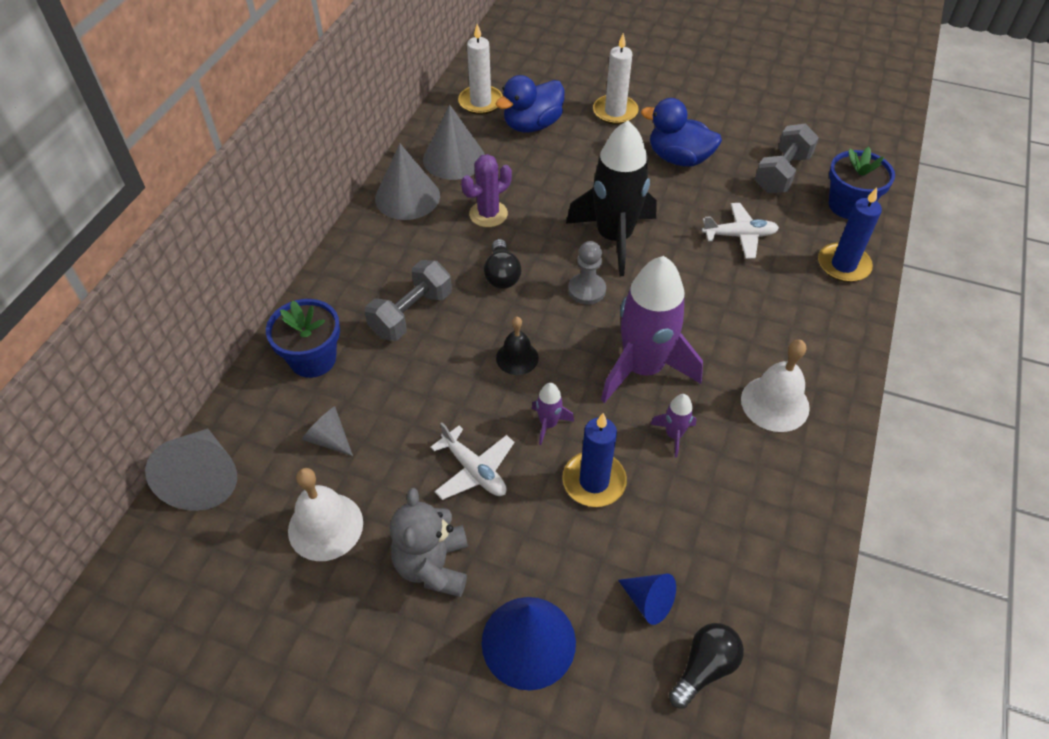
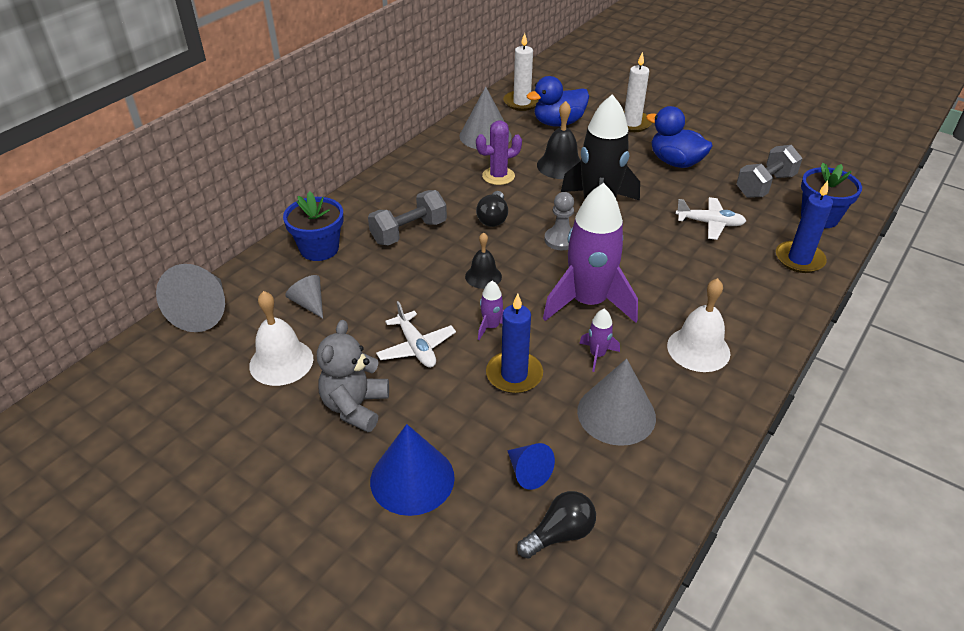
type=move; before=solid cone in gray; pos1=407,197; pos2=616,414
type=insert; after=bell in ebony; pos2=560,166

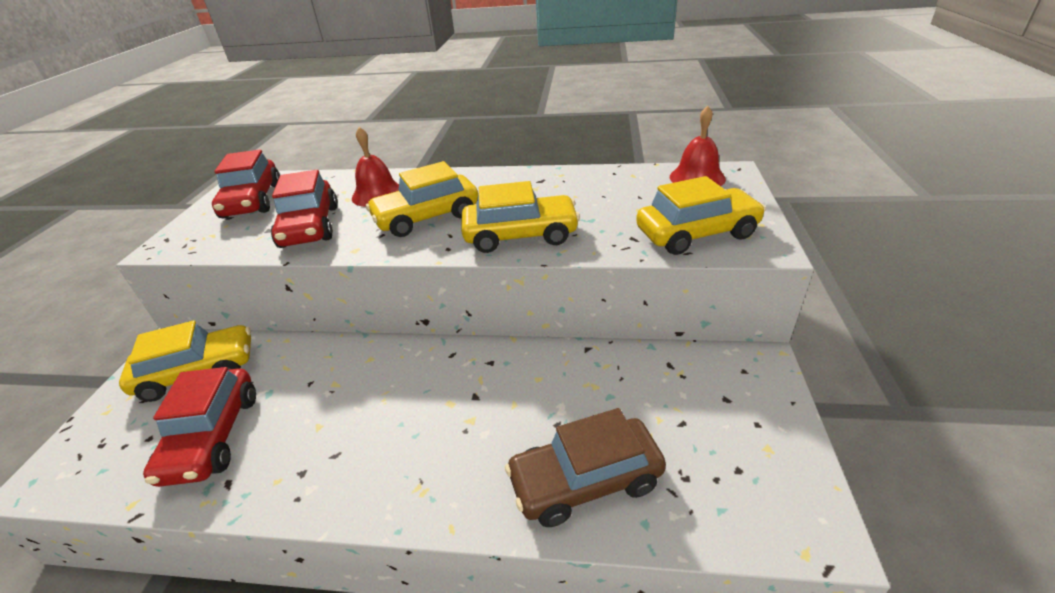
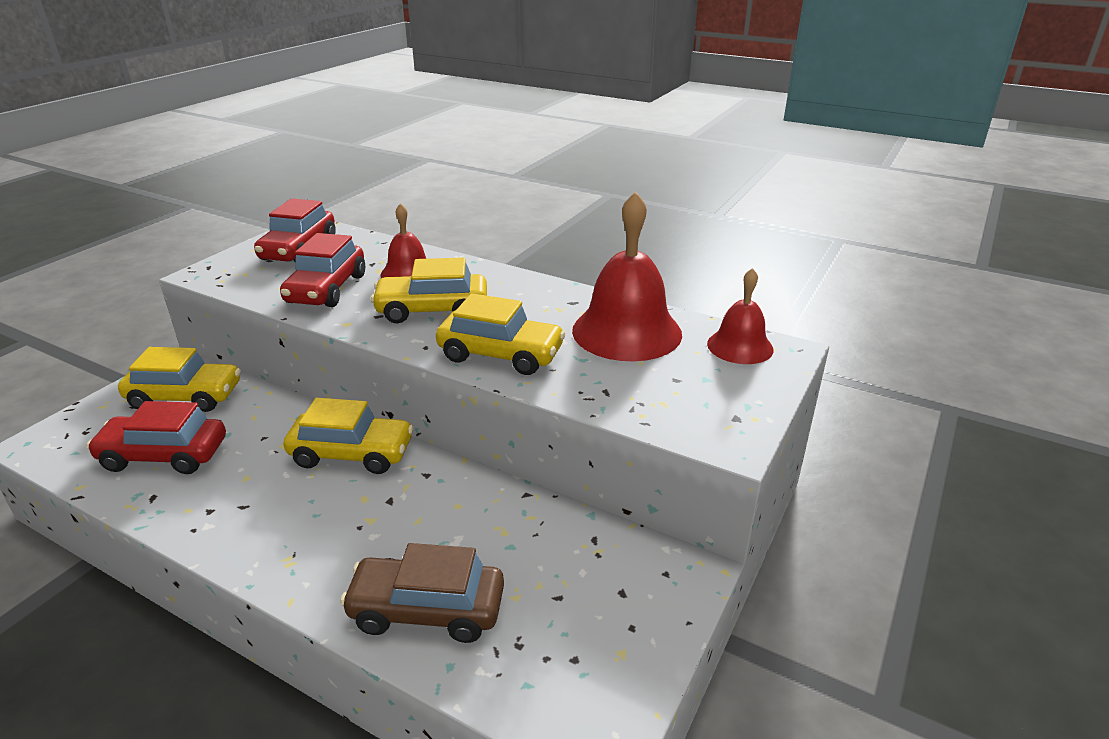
type=move; before=automobile in bright yellow; pos1=696,233; pos2=352,453
type=rotate; before=automobile in crimson; pos1=212,436; pos2=164,455; turn=75
type=insert; after=bell in crimson; pos2=626,331

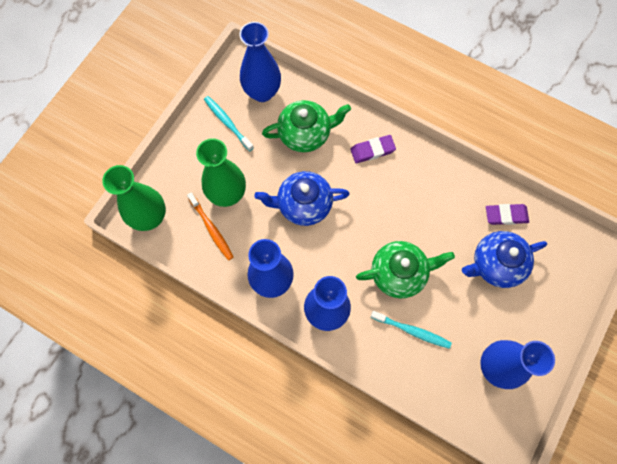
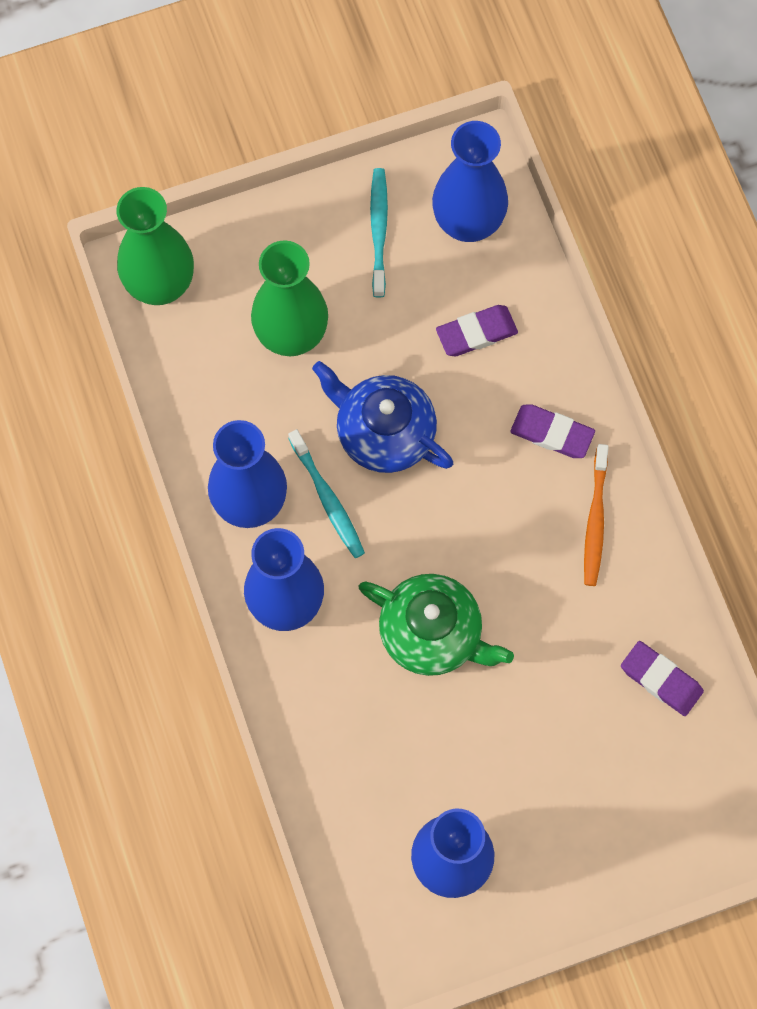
type=replace; before=tea pot in leaf-green; after=pencil eraser in royal purple; pos1=305,133; pos2=476,333
type=move; before=tooth brush in orange; pos1=211,228; pos2=595,520
type=delete; before=tea pot in cobalt; pos1=496,264
type=move; before=tooth brush in aqua; pos1=411,330; pos2=327,498

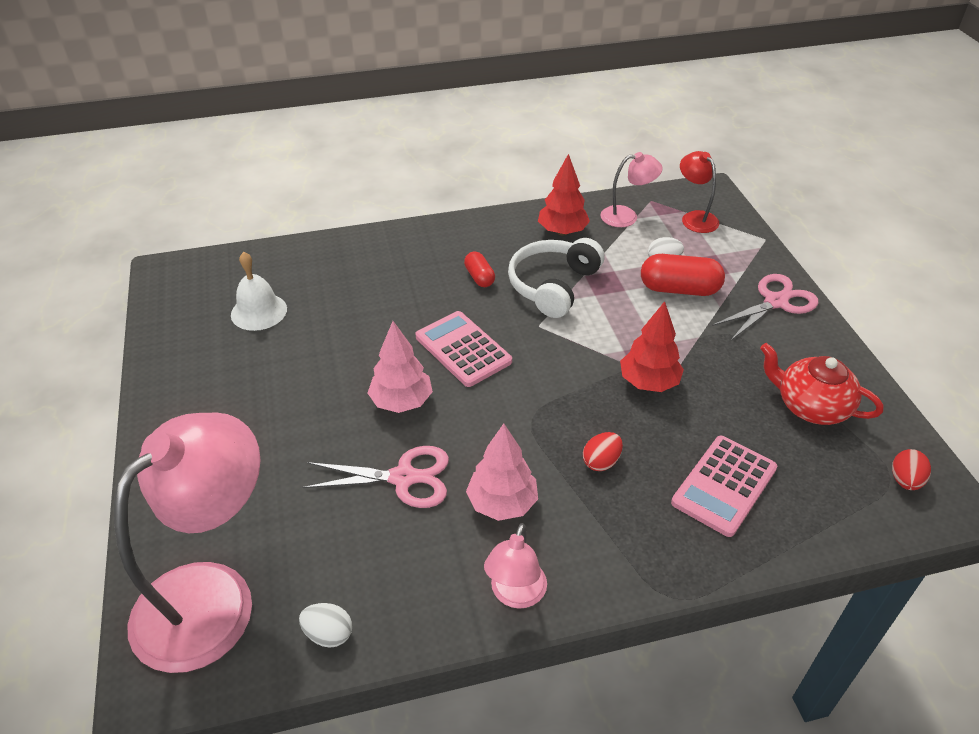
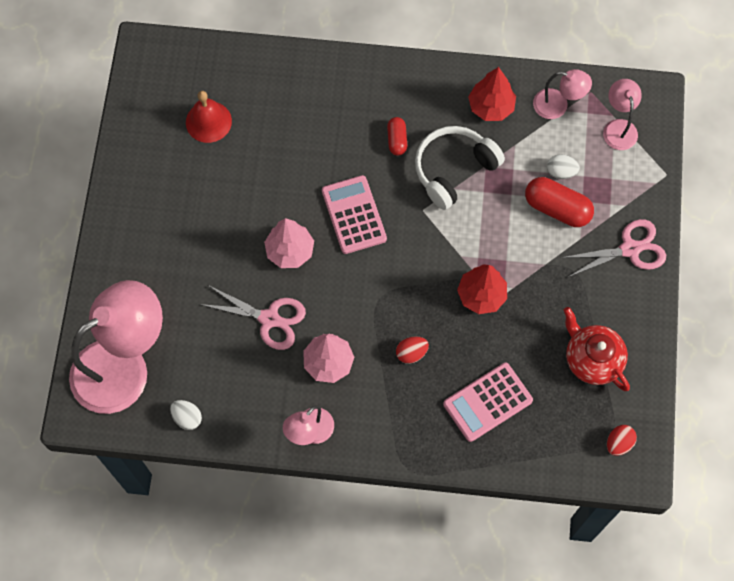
type=recolor; before=lamp in crimson; after=lamp in pink; pos1=695,218; pos2=618,127
type=recolor; before=bell in snow-white; after=bell in crimson; pos1=259,311; pos2=208,121

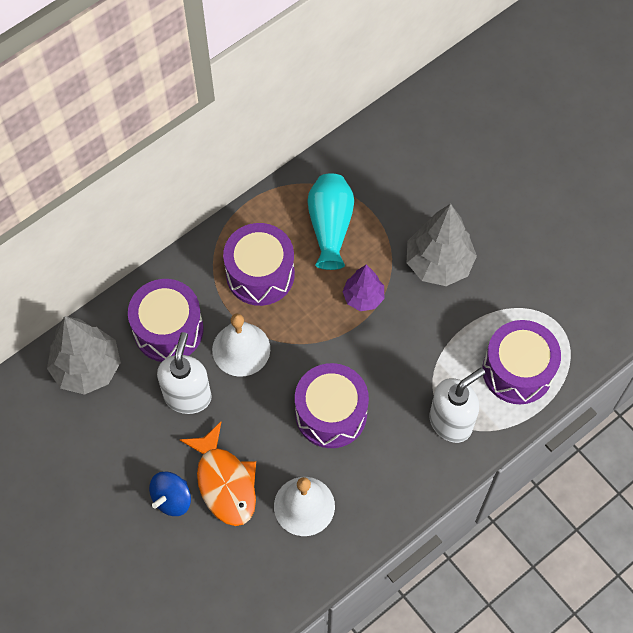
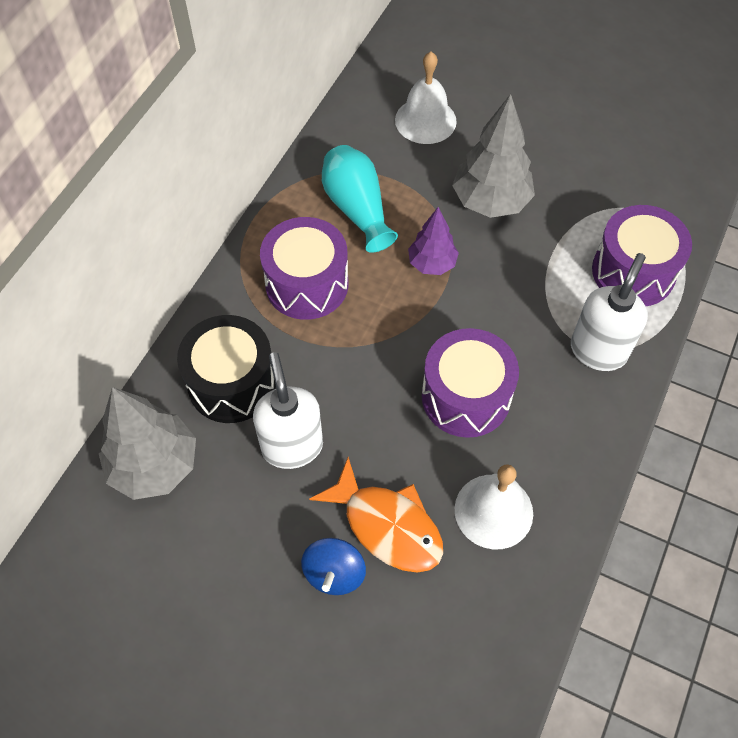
type=recolor; before=snare drum in royal purple; after=snare drum in ebony; pos1=168,330; pos2=232,383
type=move; before=bell in snow-white; pos1=241,349; pos2=425,120

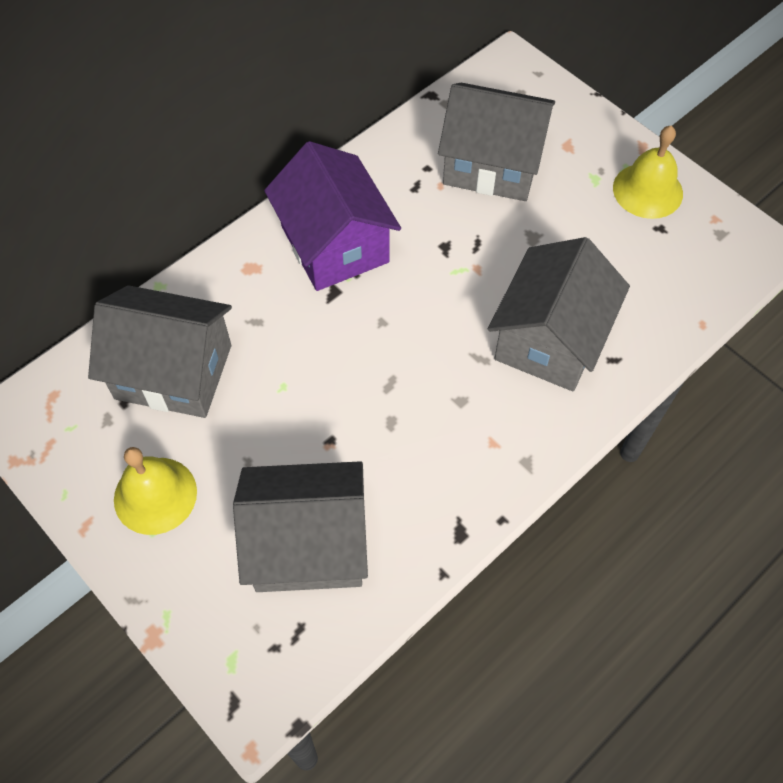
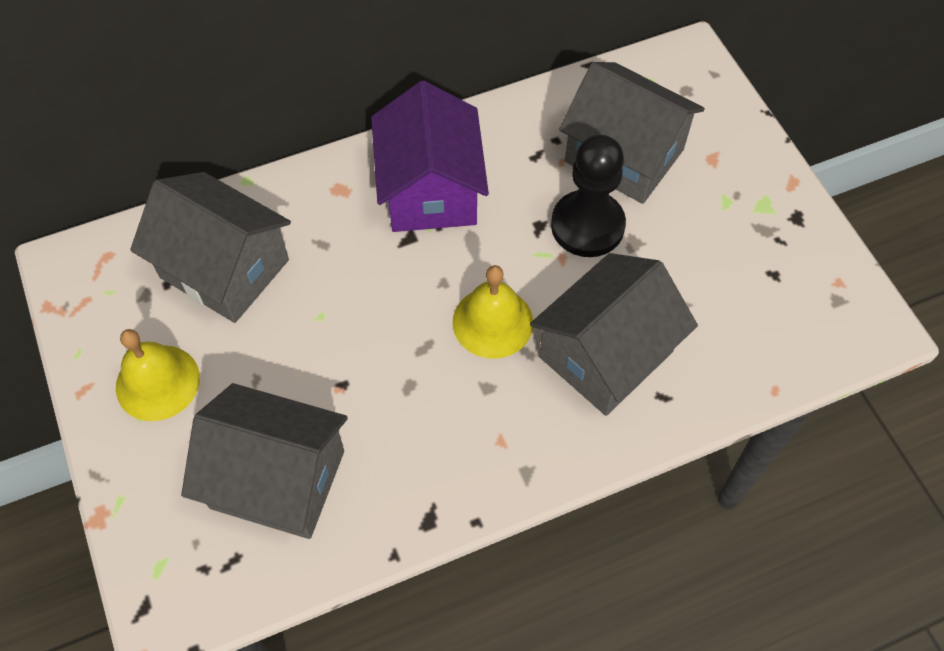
type=move; before=bell in bright yellow; pos1=647,190; pos2=492,322
type=insert; after=game pawn in ebony; pos2=587,226

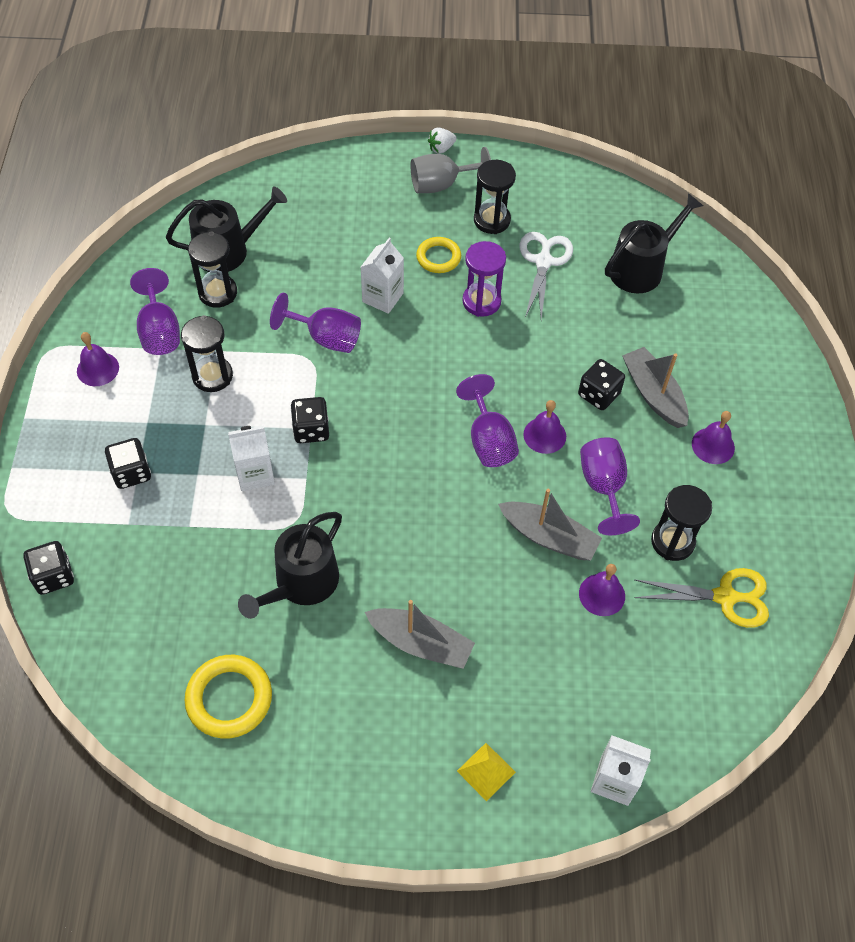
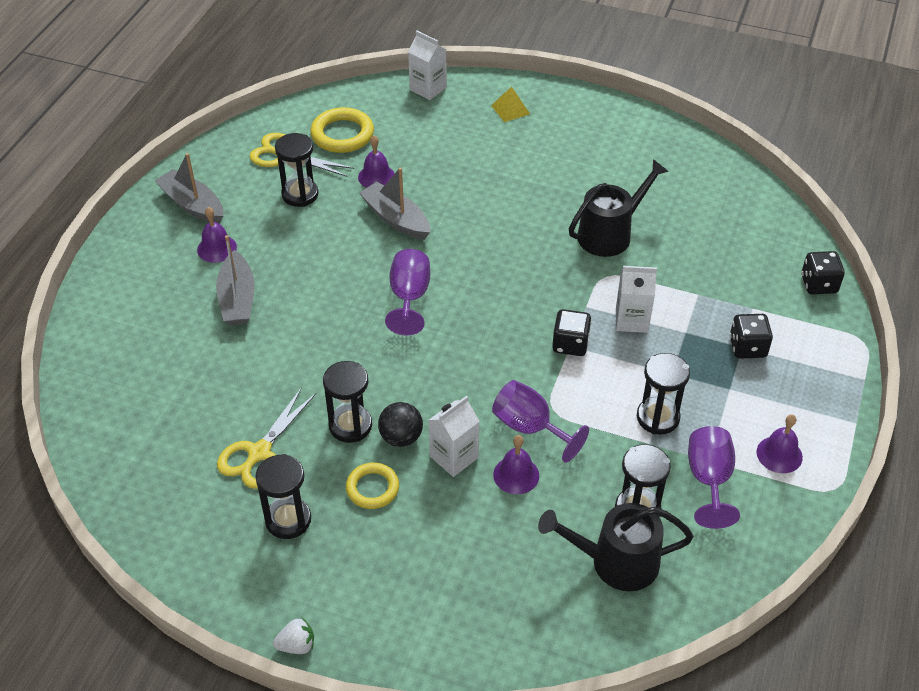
type=delete; before=wine glass in gray; pos1=441,185
type=delete; before=sprinkling can in ebony; pos1=641,268
type=recolor; before=pair of scissors in snow-white; after=pair of scissors in bright yellow; pos1=543,261; pos2=259,453
type=recolor; before=sand timer in royal purple; after=sand timer in ebony; pos1=481,301; pos2=350,425
type=delete; before=dice in ebony; pos1=598,394
type=move; before=bell in royal purple; pos1=544,435; pos2=516,475
type=delete; before=wine glass in royal purple; pos1=603,487
type=move; before=boat in gray; pos1=421,643; pos2=192,205
type=move; before=ring in bright yellow; pos1=229,698; pos2=342,134
type=insert; after=sphere in ebony; pos2=401,437

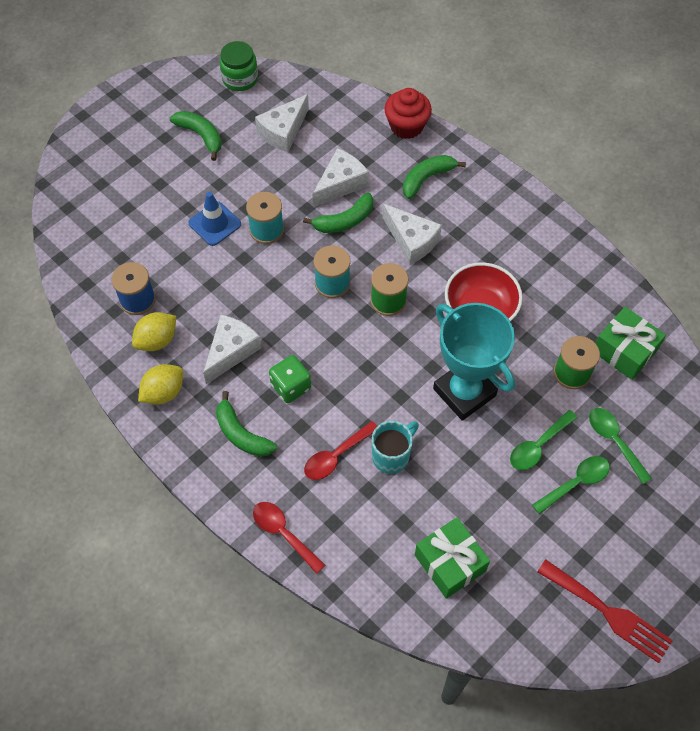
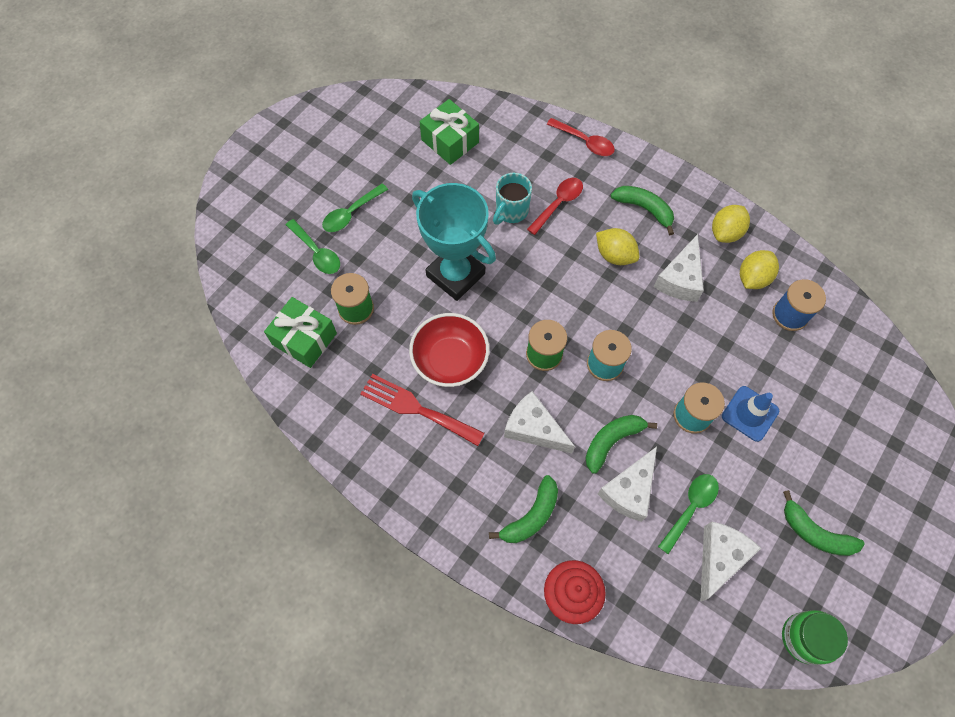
type=replace; before=dice in leaf-green; after=citrus fruit in bright yellow; pos1=291,386; pos2=614,255
type=move; before=tablespoon in leaf-green; pos1=538,446; pos2=690,508
type=move; before=fork in crimson; pos1=608,613; pos2=416,409

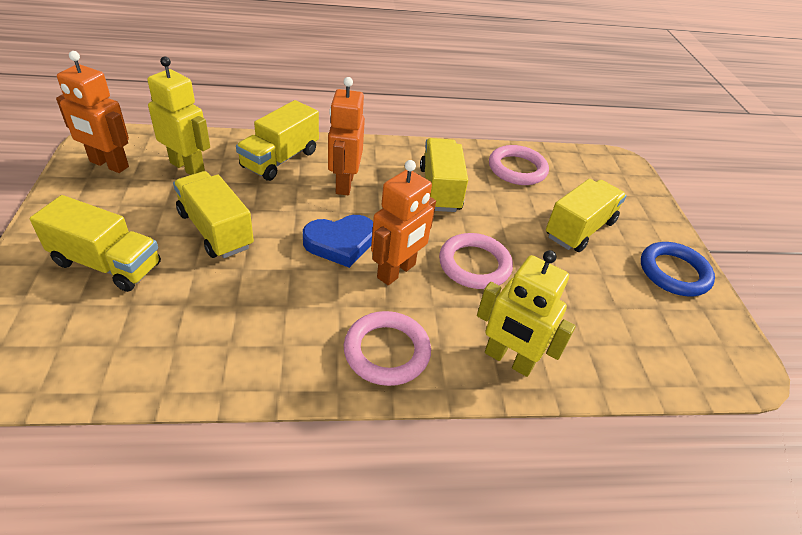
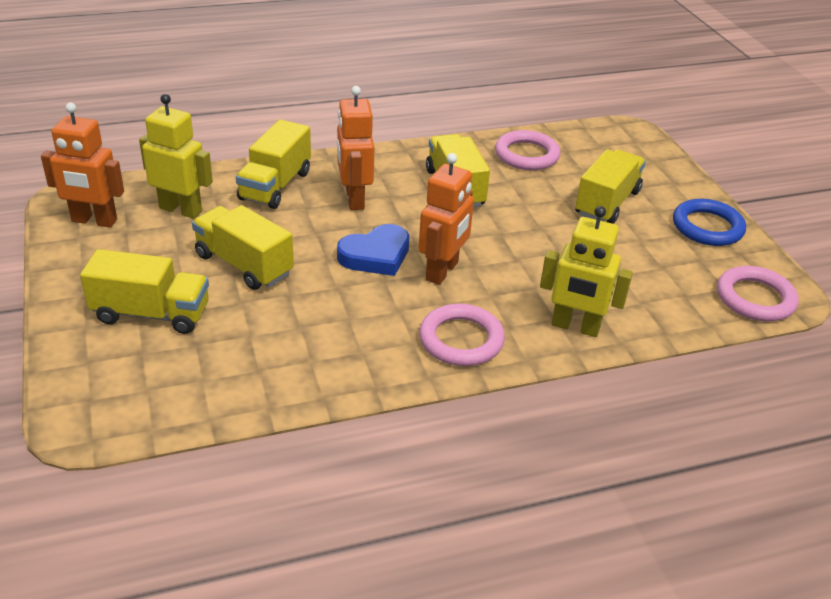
type=move; before=ring in pink; pos1=474,265; pos2=755,298

